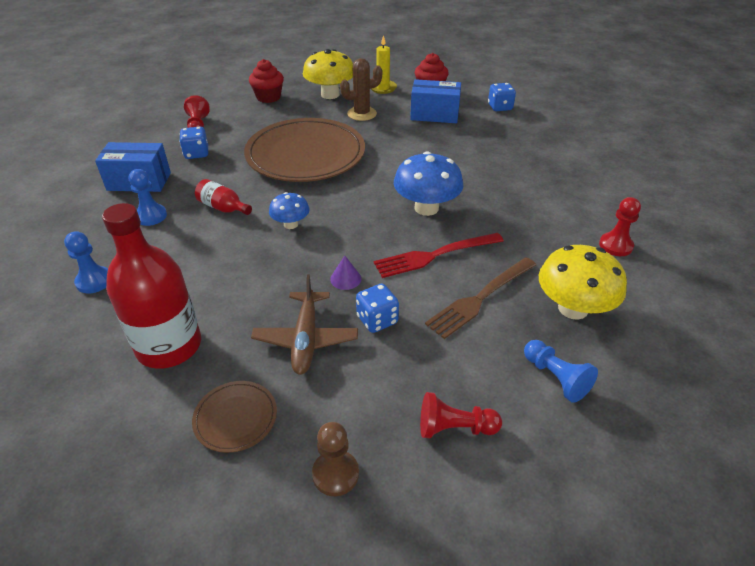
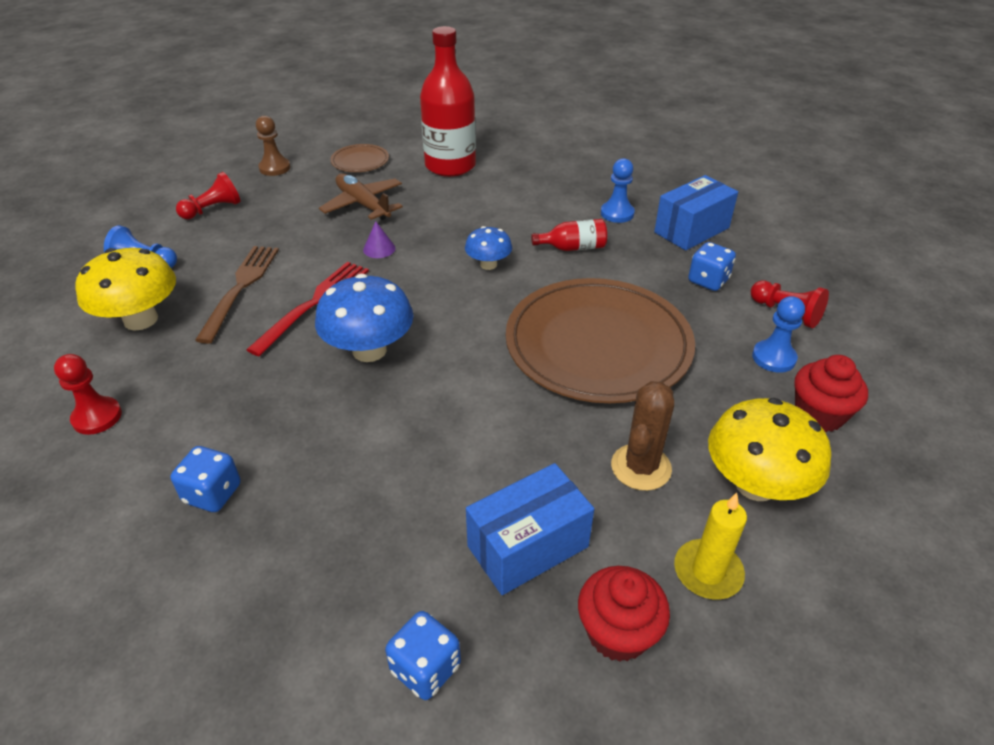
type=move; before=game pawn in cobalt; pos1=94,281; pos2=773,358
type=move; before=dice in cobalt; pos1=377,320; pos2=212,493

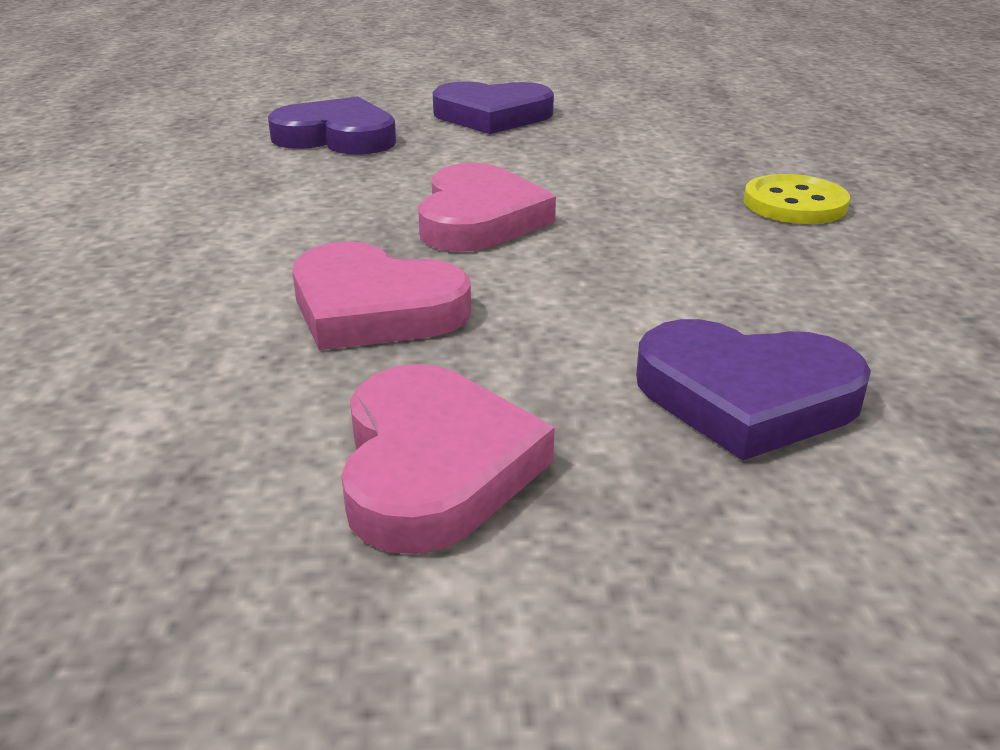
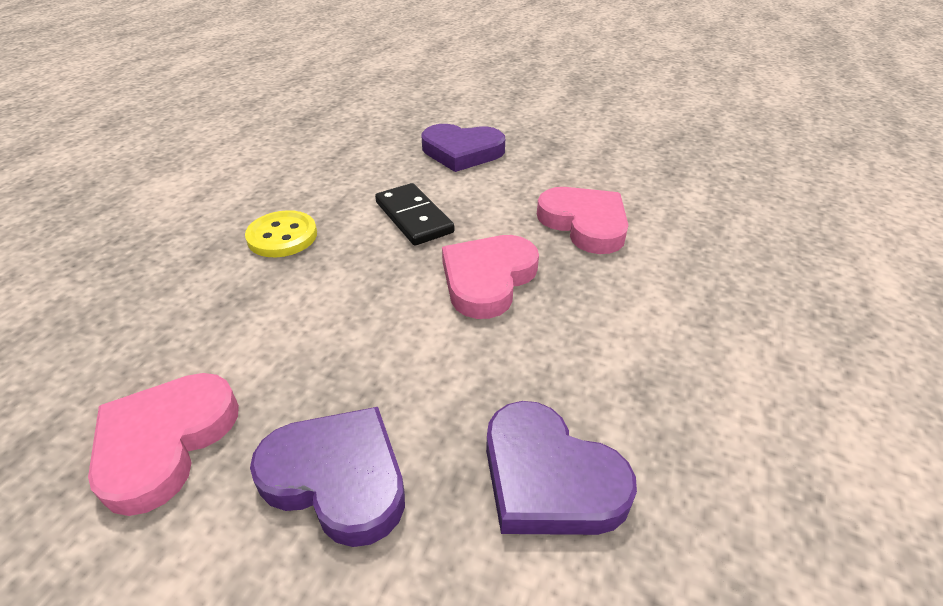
type=rotate; before=heart in royal purple; pos1=746,397; pos2=462,152; turn=150
type=move; before=heart in pink; pos1=434,466; pos2=165,442
type=insert; after=domino tile in ebony; pos2=413,217

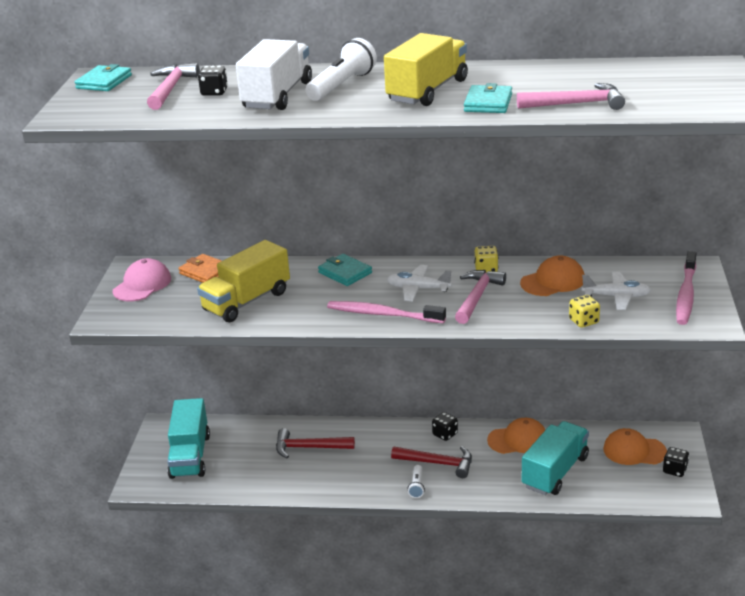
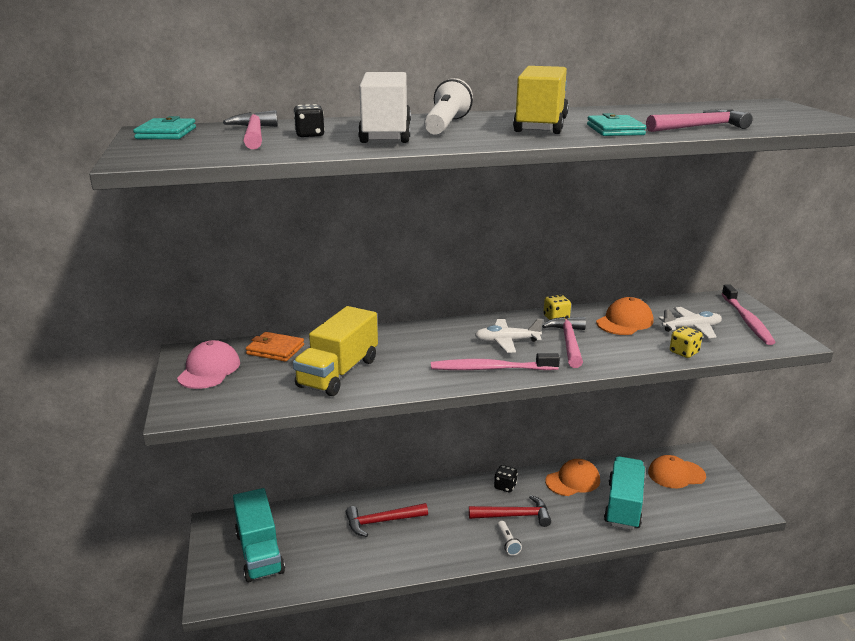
type=delete; before=wallet in aqua; pos1=345,273
type=delete; before=dice in ebony; pos1=674,470

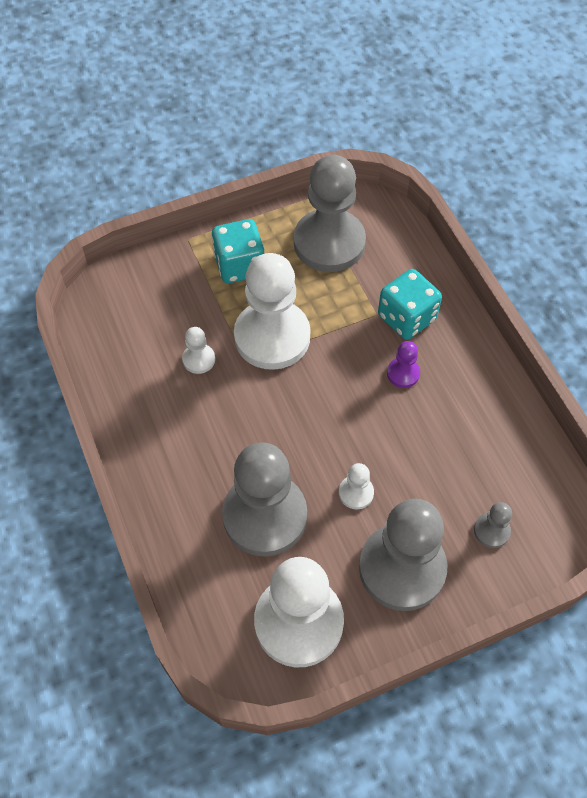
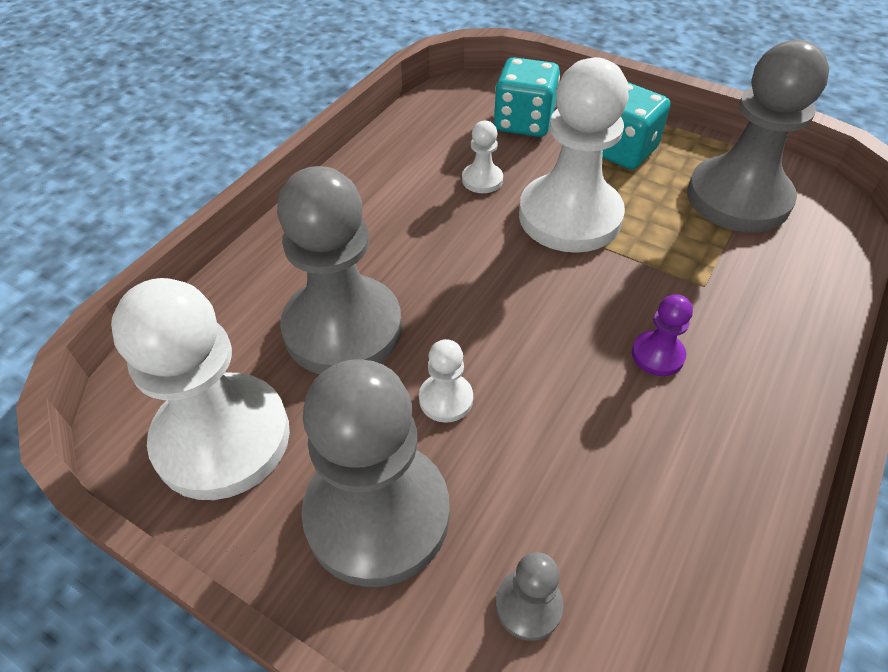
type=move; before=dice in aqua; pos1=406,318; pos2=523,122

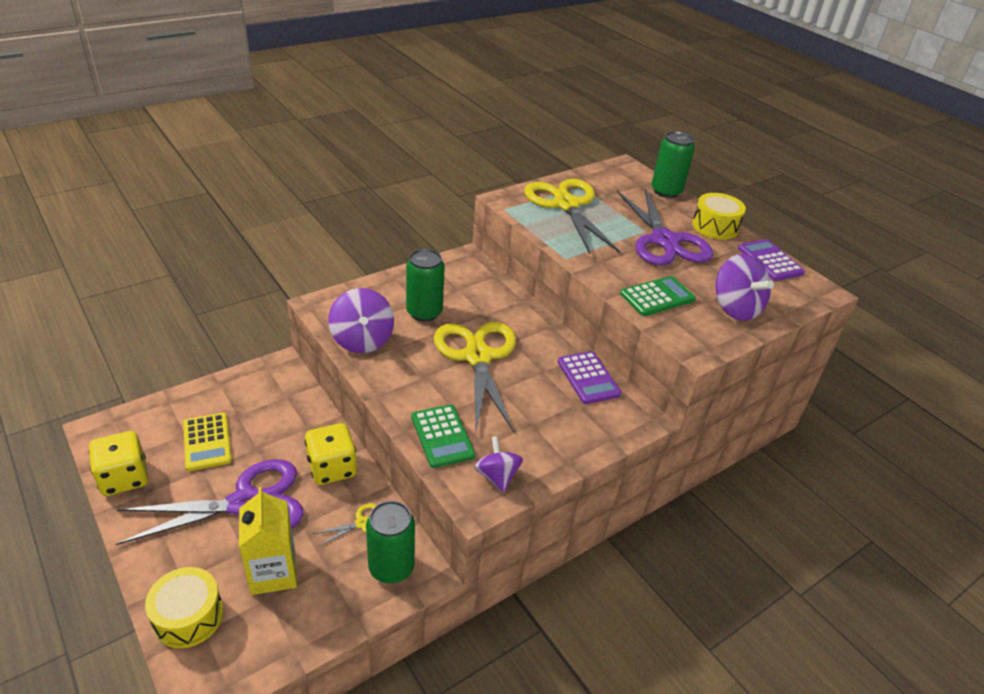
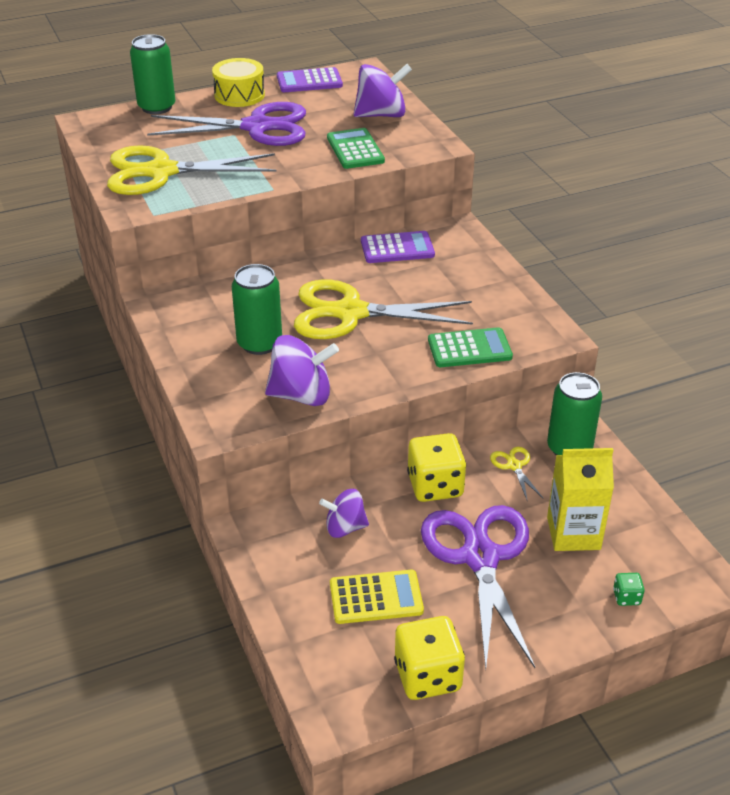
type=move; before=whirligig in royal purple; pos1=497,476; pos2=345,527
type=replace; before=snare drum in bright yellow; after=dice in leaf-green; pos1=188,616; pos2=626,597

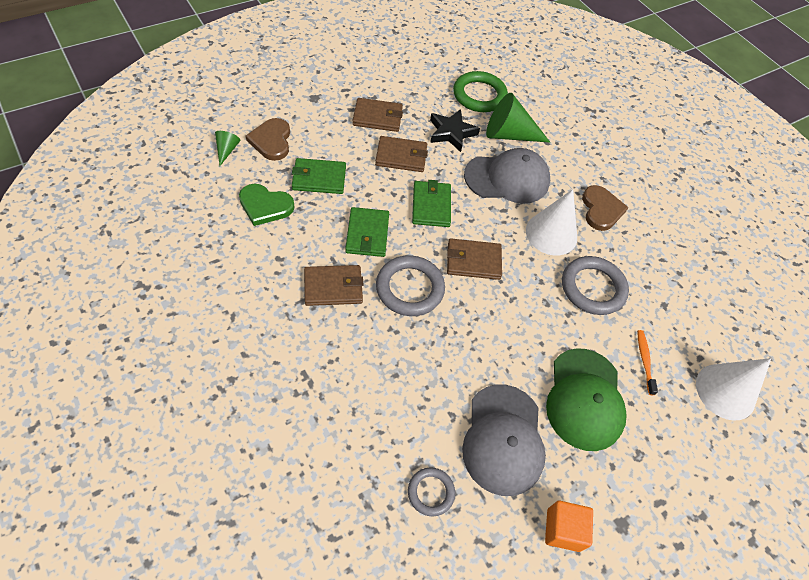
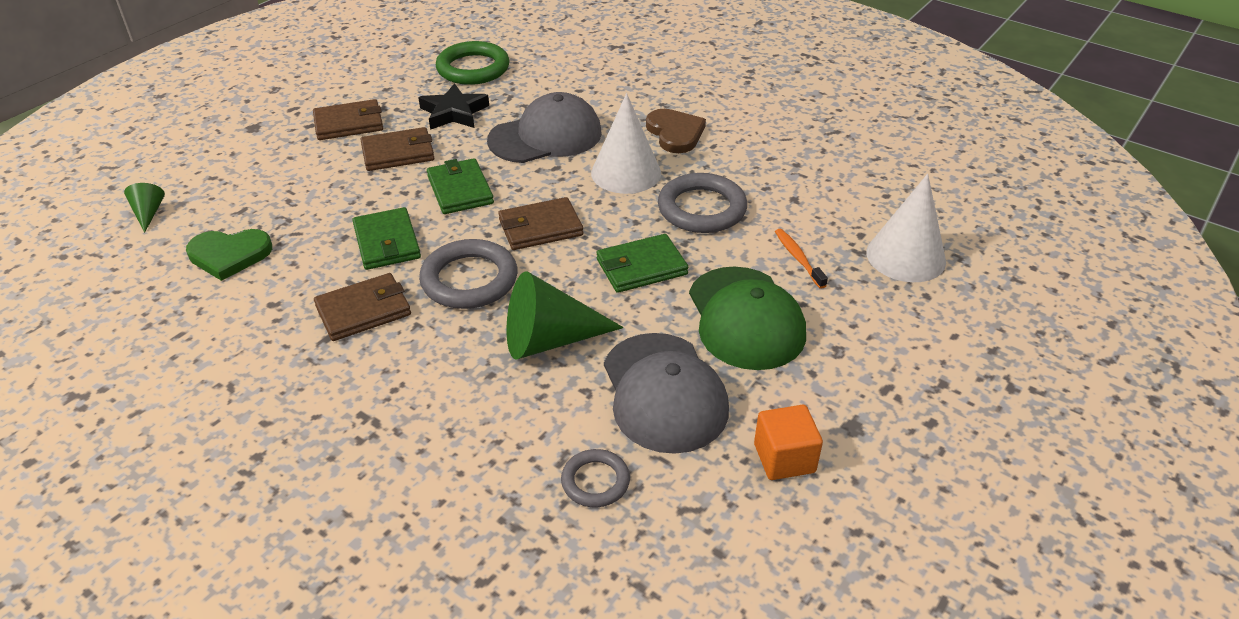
type=move; before=solid cone in leaf-green; pos1=509,134; pos2=549,340
type=delete; before=heart in dark brown; pos1=271,141
type=move; before=wallet in leaf-green; pos1=319,178; pos2=641,267

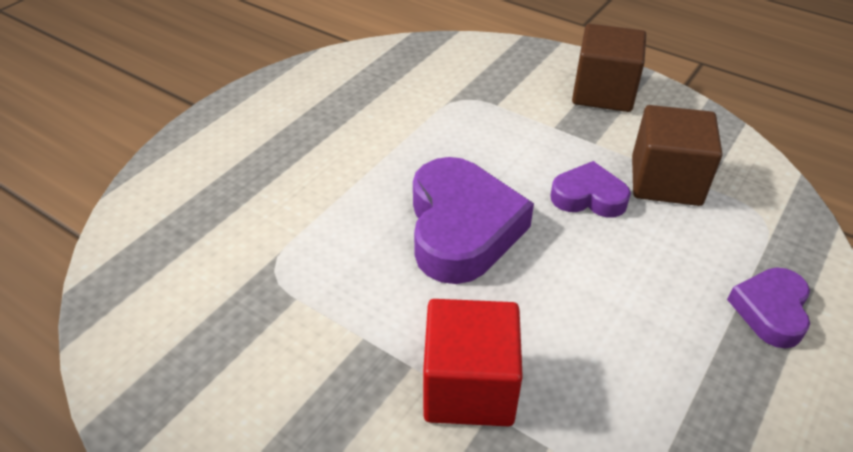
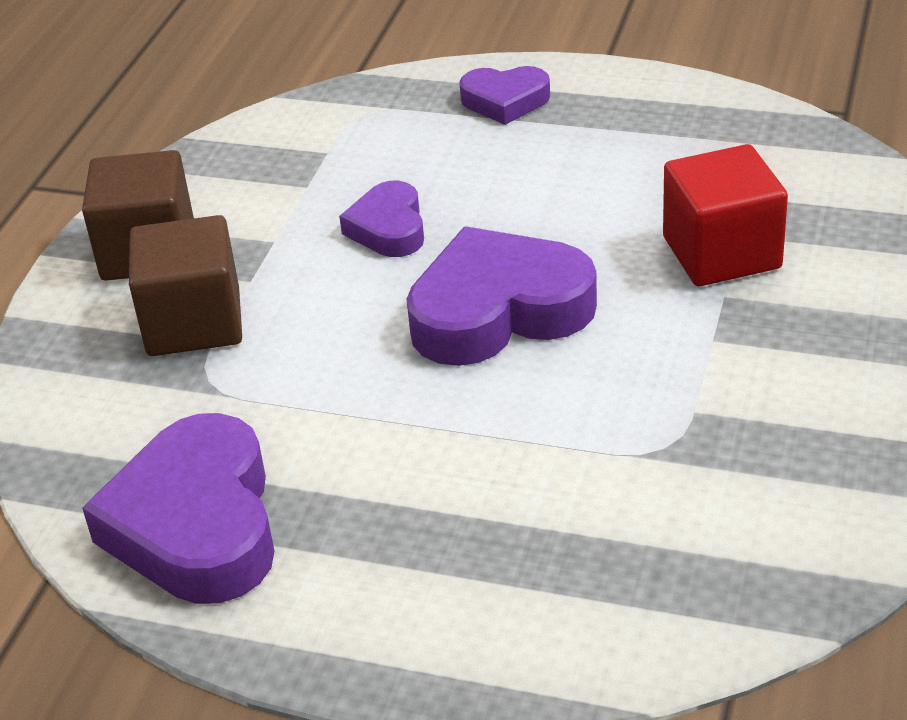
type=move; before=cube in dark brown; pos1=666,181; pos2=194,322
type=insert; after=heart in royal purple; pos2=197,524

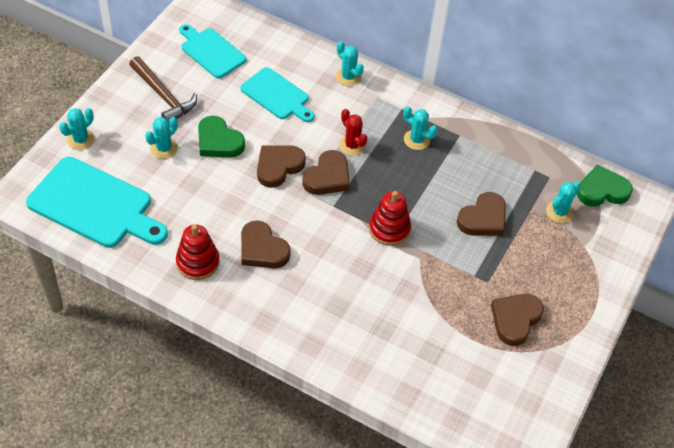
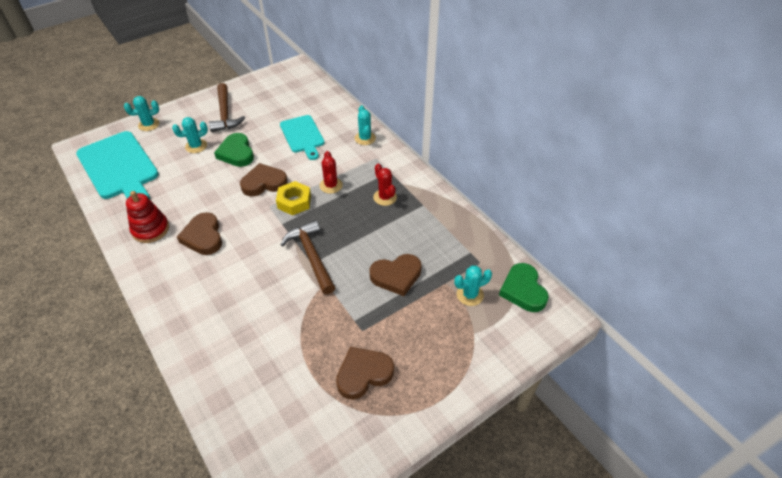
type=delete; before=bread board in aqua; pos1=211,51
type=recolor; before=saguaro cactus in aqua; after=saguaro cactus in crimson; pos1=416,140; pos2=385,197
type=replace; before=heart in dark brown; after=hexagon nut in bright yellow; pos1=327,177; pos2=294,202
type=rotate; before=heart in leaf-green; pos1=602,190; pos2=523,290; turn=-120
type=replace; before=stacking toy in crimson; after=carpenter's hammer in dark brown; pos1=389,229; pos2=311,256

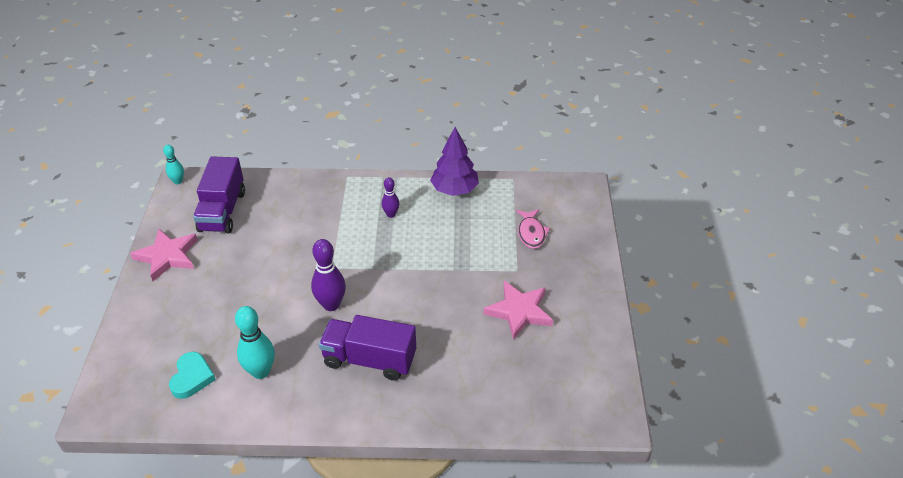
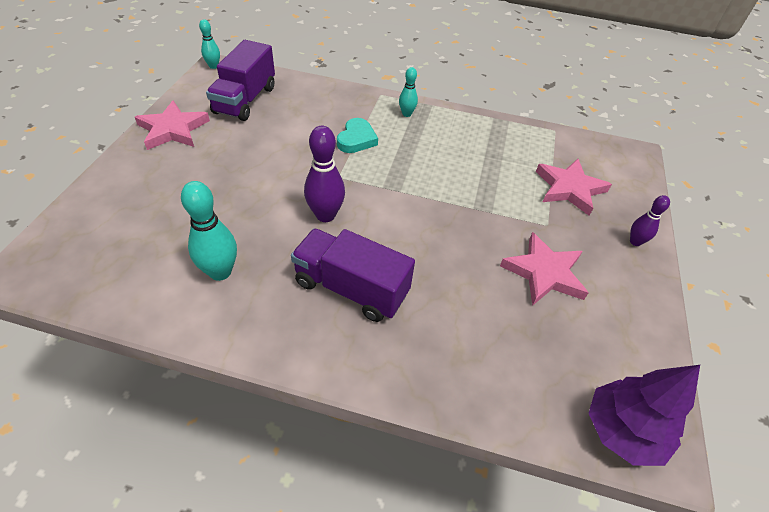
type=move; before=fir tree in royal purple; pos1=454,190; pos2=622,431
type=move; before=skittle in royal purple; pos1=391,214; pos2=635,242
type=replace; before=fish figure in pink; after=star shape in pink; pos1=531,233; pos2=569,188
type=move; before=heart in aqua; pos1=192,377; pos2=356,139
type=insert; after=skittle in aqua; pos2=406,114

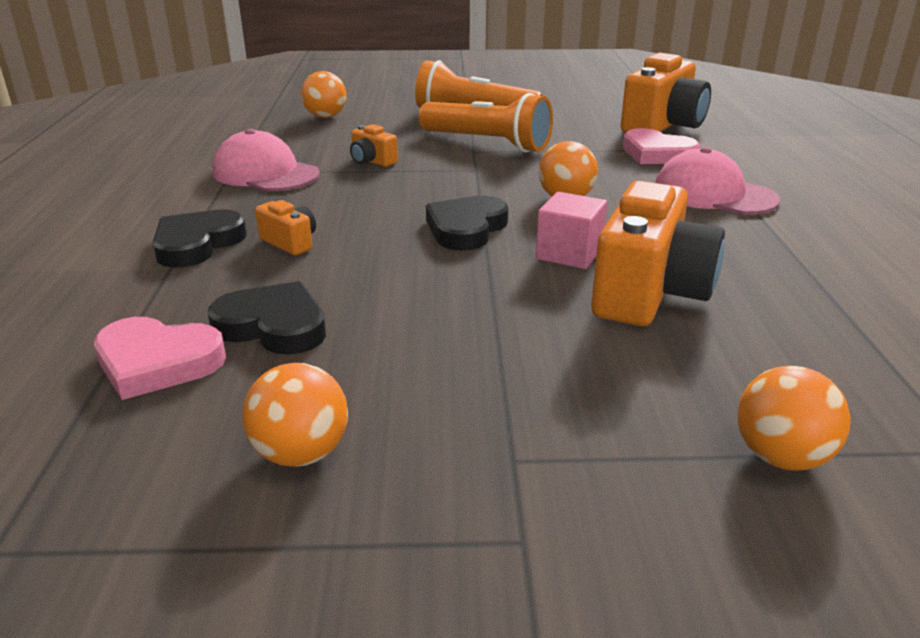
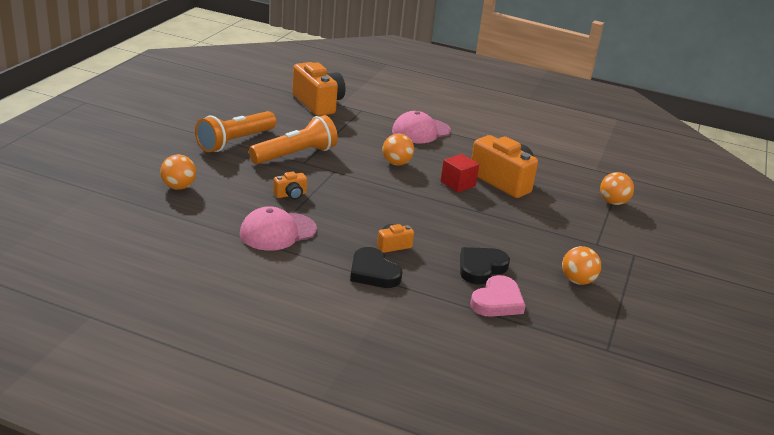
type=delete; before=heart in pink; pos1=657,154
type=recolor; before=cube in pink; after=cube in crimson; pos1=569,253; pos2=458,184
type=delete; before=heart in ebony; pos1=466,228

